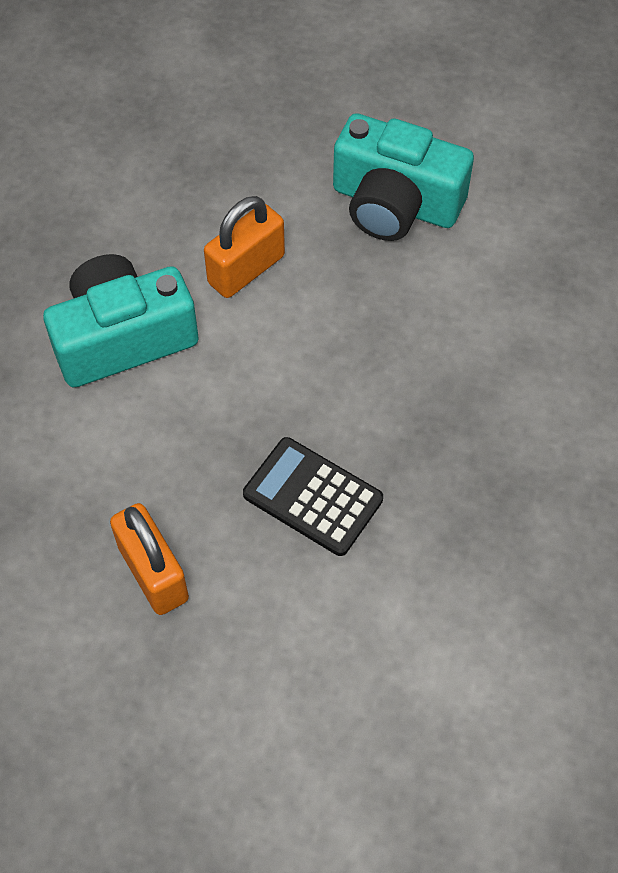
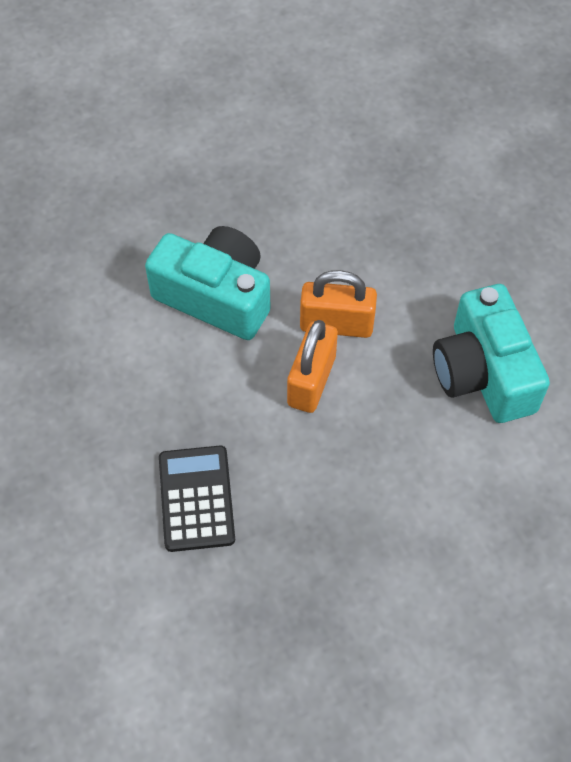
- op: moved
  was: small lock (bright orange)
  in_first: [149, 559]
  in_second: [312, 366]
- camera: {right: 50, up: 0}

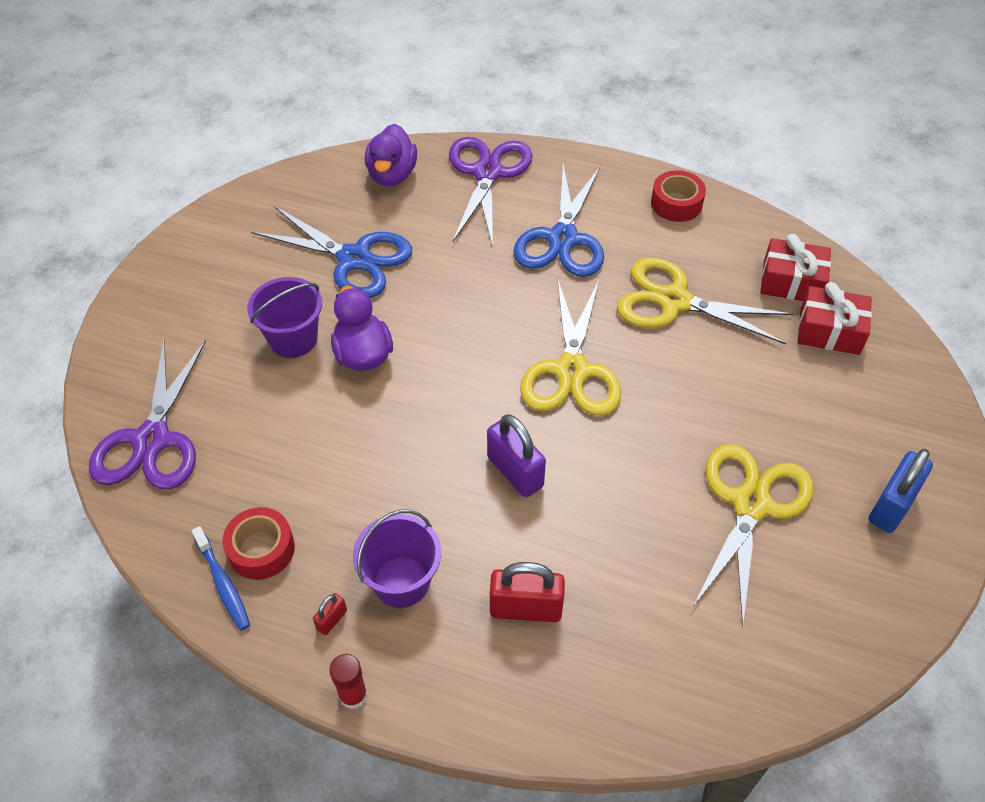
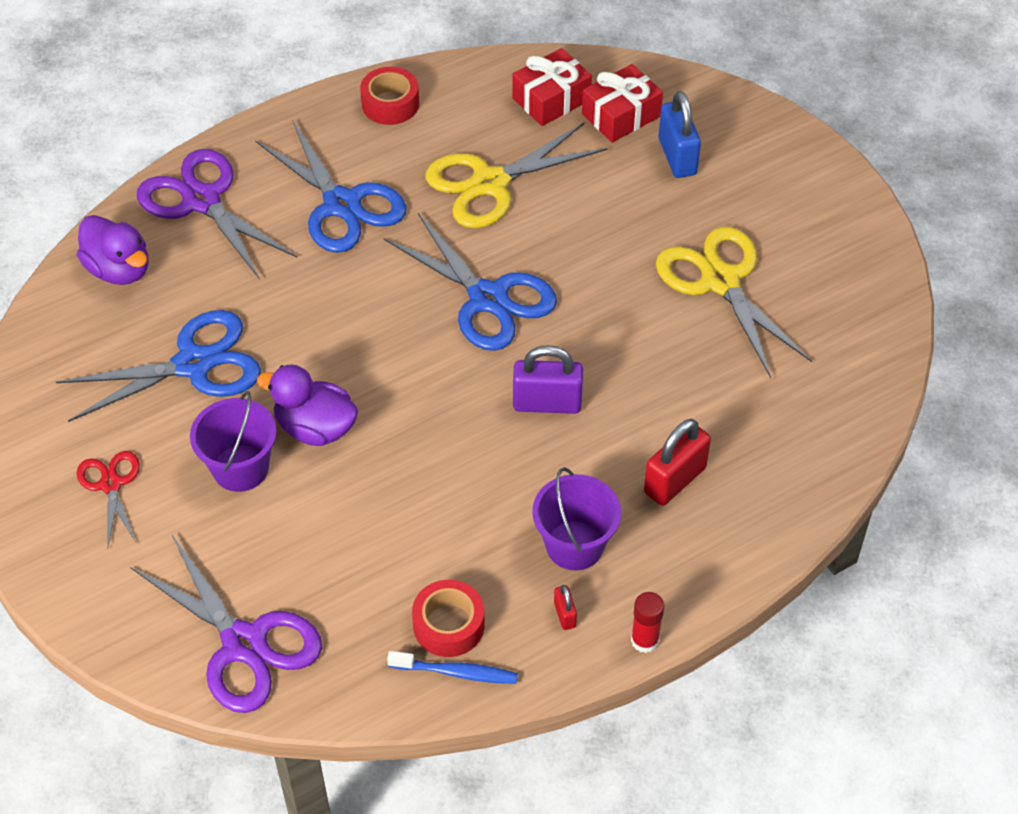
- op: added
  now: pair of scissors (crimson)
  in_second: [108, 500]
- op: recoloured
  was: pair of scissors (golden)
  now: pair of scissors (cobalt)
  in_first: [570, 347]
  in_second: [470, 282]
- op: moved
  was: small lock (cobalt)
  in_first: [900, 491]
  in_second: [680, 134]
- camera: {right: -50, up: 0}

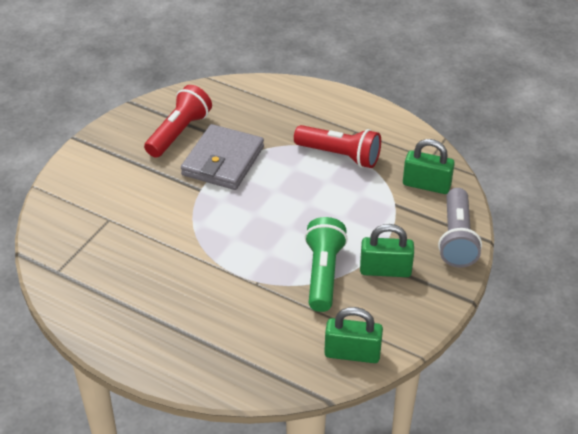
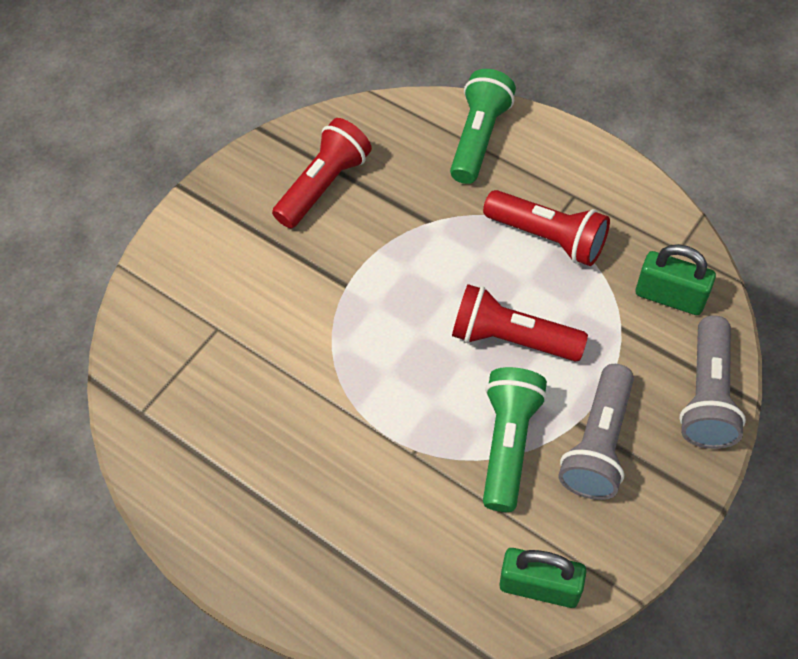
- op: added
  now: flashlight (green)
  in_second: [483, 126]
- op: added
  now: flashlight (crimson)
  in_second: [520, 323]
- op: replaced
  was: small lock (green)
  now: flashlight (gray)
  in_first: [387, 250]
  in_second: [596, 432]
- op: removed
  was: card wallet (gray)
  in_first: [222, 157]
- camera: {right: 10, up: 15}

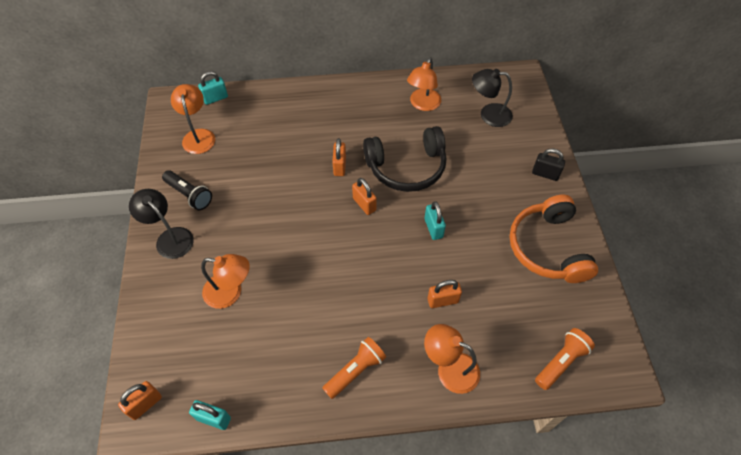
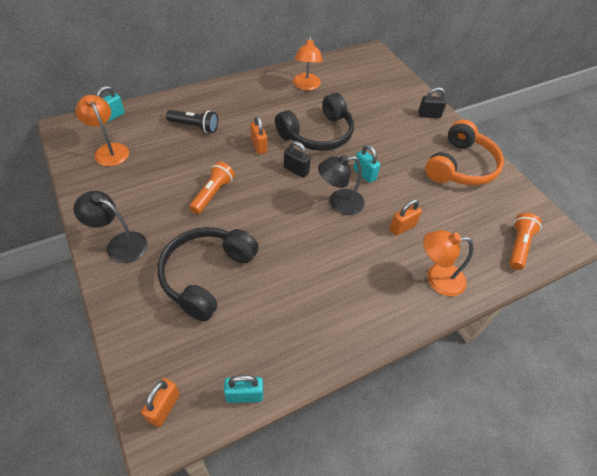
- op: replaced
  was: reading lamp (bright orange)
  now: headset (ebony)
  in_first: [225, 281]
  in_second: [208, 274]
- op: moved
  was: flashlight (ebony)
  in_first: [187, 190]
  in_second: [192, 121]
- op: moved
  was: flashlight (bright orange)
  in_first: [354, 368]
  in_second: [212, 187]
- op: recoloured
  was: small lock (bright orange)
  now: small lock (ebony)
  in_first: [364, 196]
  in_second: [297, 159]
- op: moved
  was: reading lamp (ebony)
  in_first: [492, 98]
  in_second: [341, 185]
- op: turned
  was: headset (bright orange)
  in_first: [553, 239]
  in_second: [464, 153]
  clockwise: -120
- camera: {right: -25, up: -5}

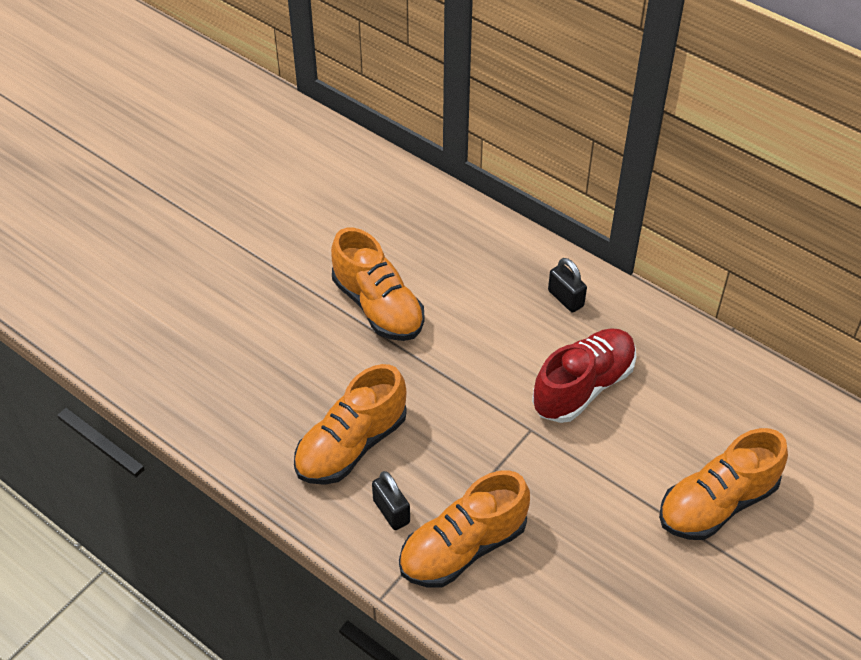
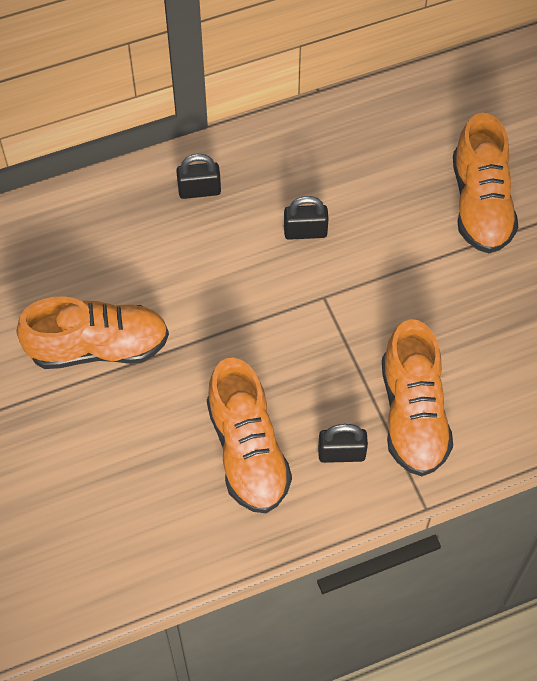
- op: replaced
  was: sneaker (crimson)
  now: small lock (ebony)
  in_first: [584, 375]
  in_second: [306, 218]
- camera: {right: -60, up: 10}

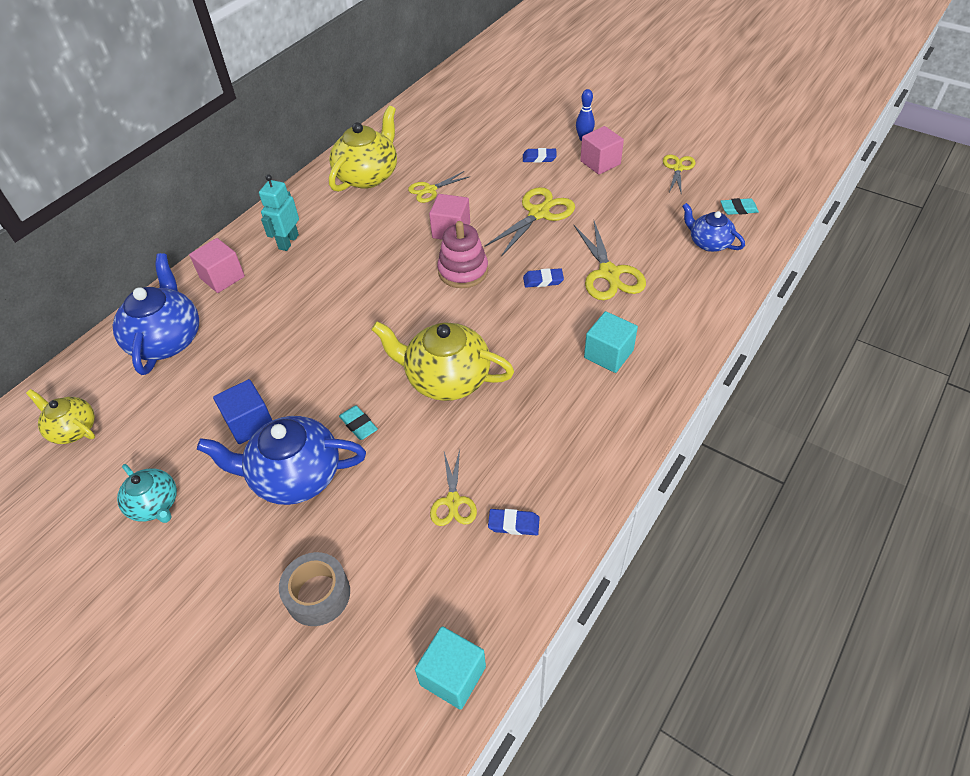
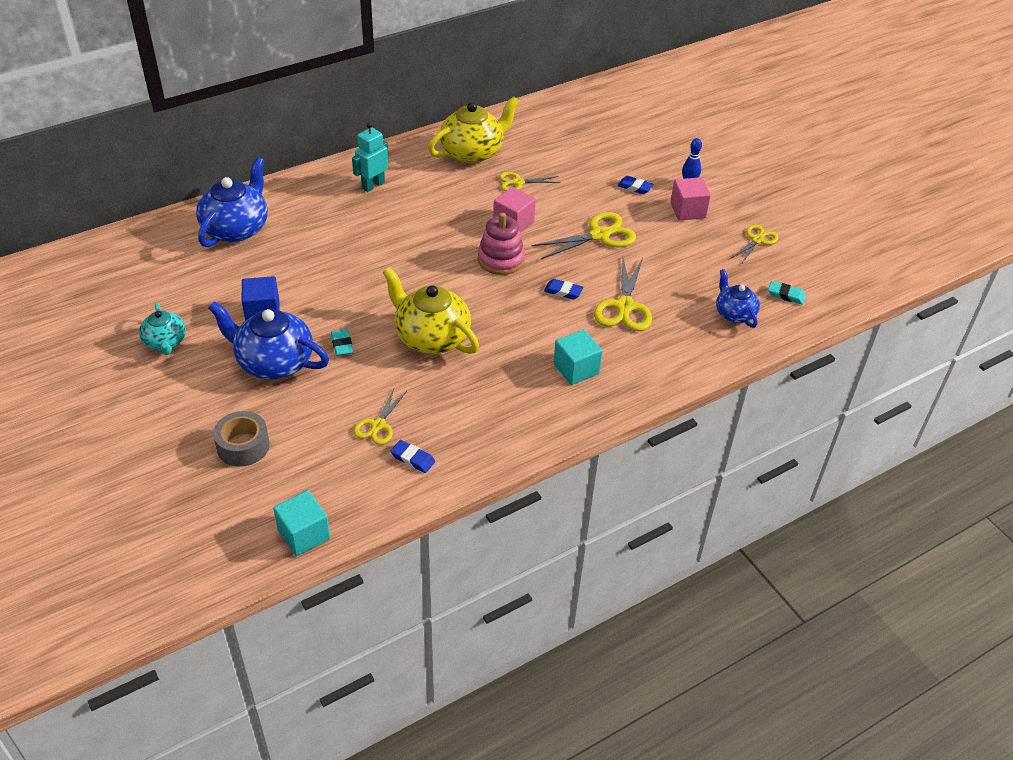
- op: removed
  was: tea pot (golden)
  in_first: [60, 416]
- op: removed
  was: cube (rose-pink)
  in_first: [217, 265]
- camera: {right: 20, up: -5}

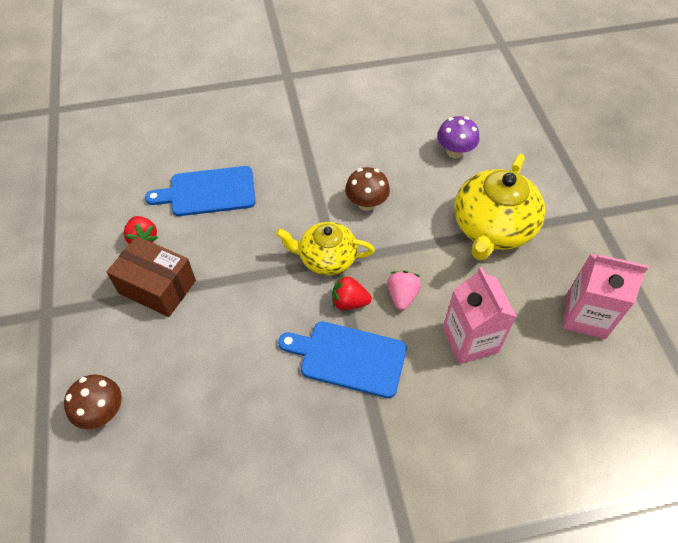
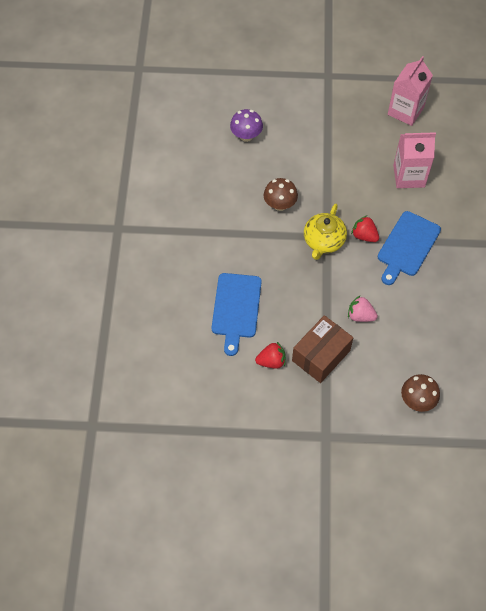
- op: moved
  was: toy strawberry (rose-pink)
  in_first: [404, 290]
  in_second: [363, 309]
- op: turned
  was: toy strawberry (crimson)
  in_first: [352, 292]
  in_second: [365, 228]
  clockwise: 105
- op: removed
  was: tea pot (golden)
  in_first: [500, 207]
- camera: {right: -75, up: 5}

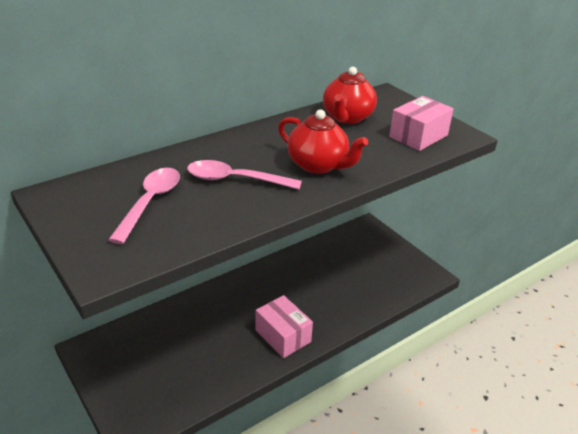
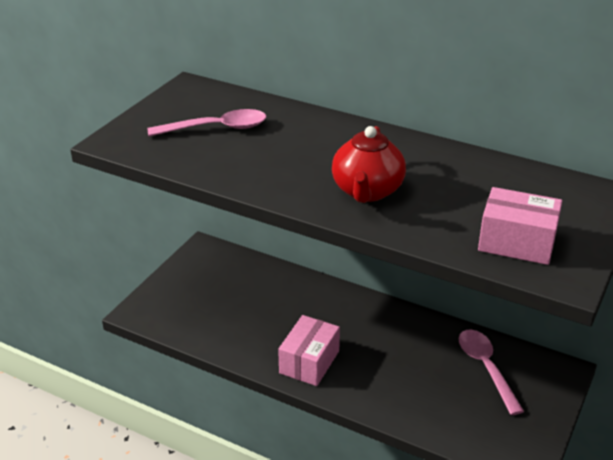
- op: moved
  was: teaspoon (rose-pink)
  in_first: [244, 175]
  in_second: [491, 372]
- op: removed
  was: tea pot (crimson)
  in_first: [350, 95]
- camera: {right: 65, up: 0}

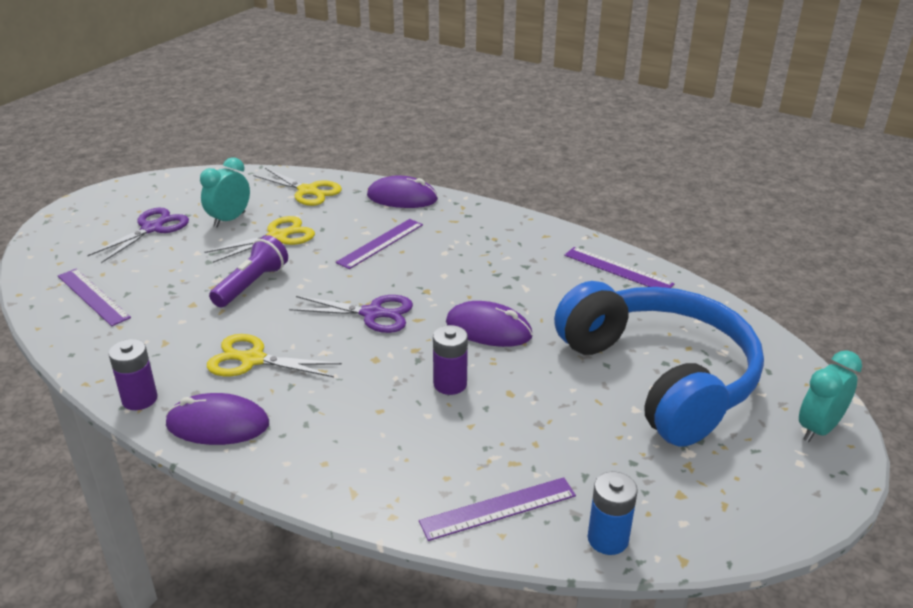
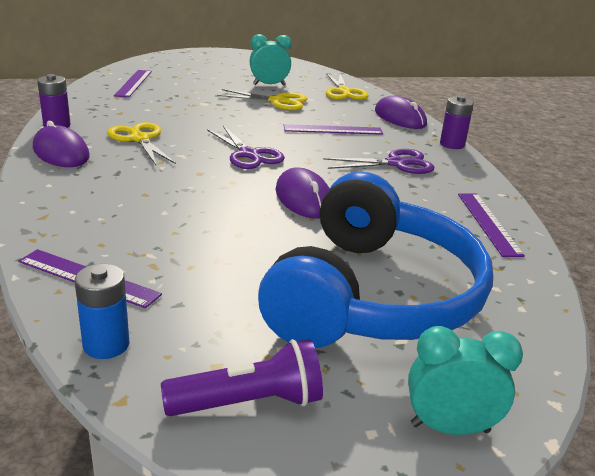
- op: moved
  was: flashlight (violet)
  in_first: [248, 271]
  in_second: [242, 377]
- op: moved
  was: pair of scissors (violet)
  in_first: [138, 235]
  in_second: [378, 161]
- op: moved
  was: AA battery (violet)
  in_first: [450, 360]
  in_second: [457, 122]
- camera: {right: 45, up: -5}

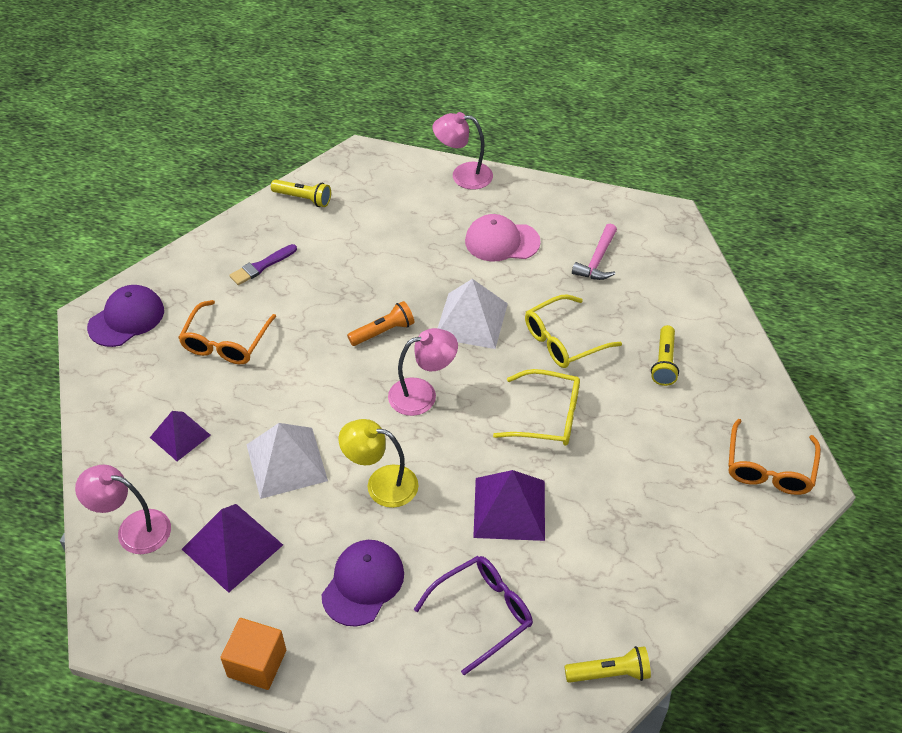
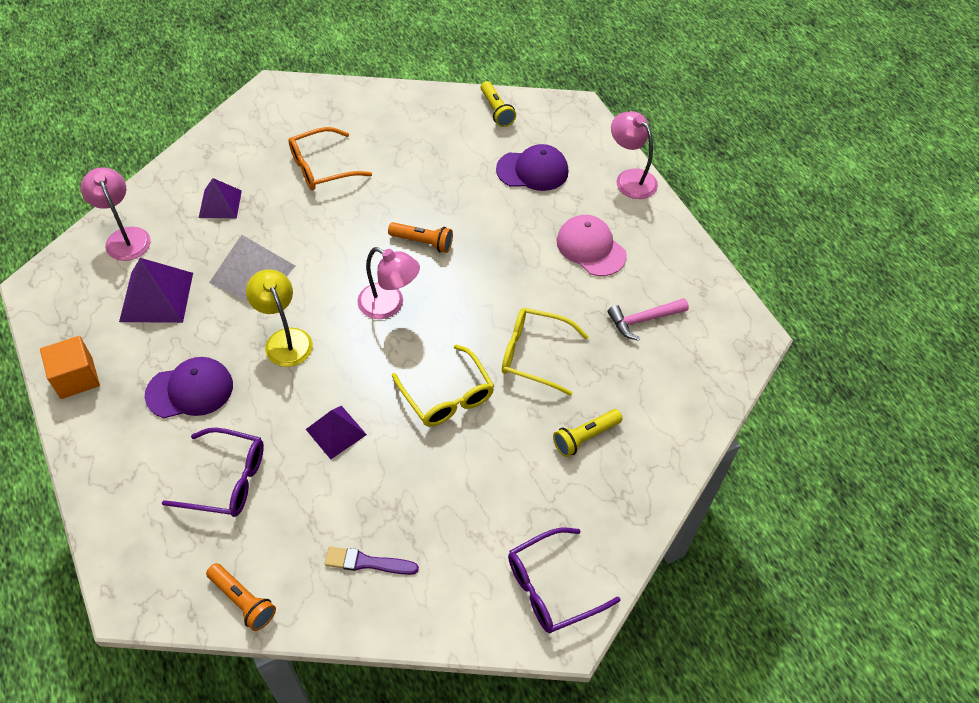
- op: recoloured
  was: flashlight (golden)
  now: flashlight (bright orange)
  in_first: [607, 664]
  in_second: [241, 597]
- op: resized
  was: pyramid shape (violet)
  in_first: [509, 505]
  in_second: [336, 432]
  ratio: 0.65
- op: moved
  was: paintbrush (violet)
  in_first: [263, 264]
  in_second: [371, 560]
- op: moved
  was: cap (violet)
  in_first: [125, 316]
  in_second: [532, 167]
- op: recoloured
  was: glasses (bright orange)
  now: glasses (violet)
  in_first: [774, 457]
  in_second: [564, 580]
- op: removed
  was: pyramid shape (pure white)
  in_first: [473, 314]
- camera: {right: 45, up: 5}

